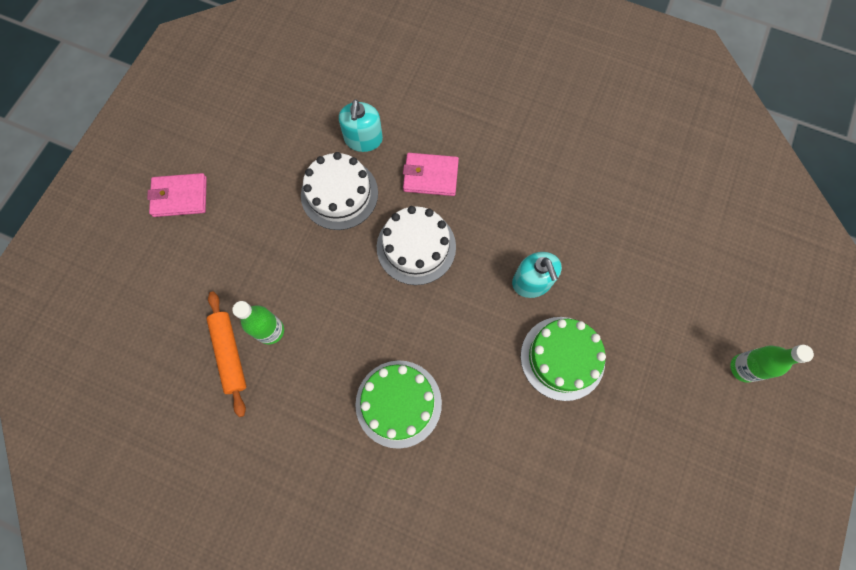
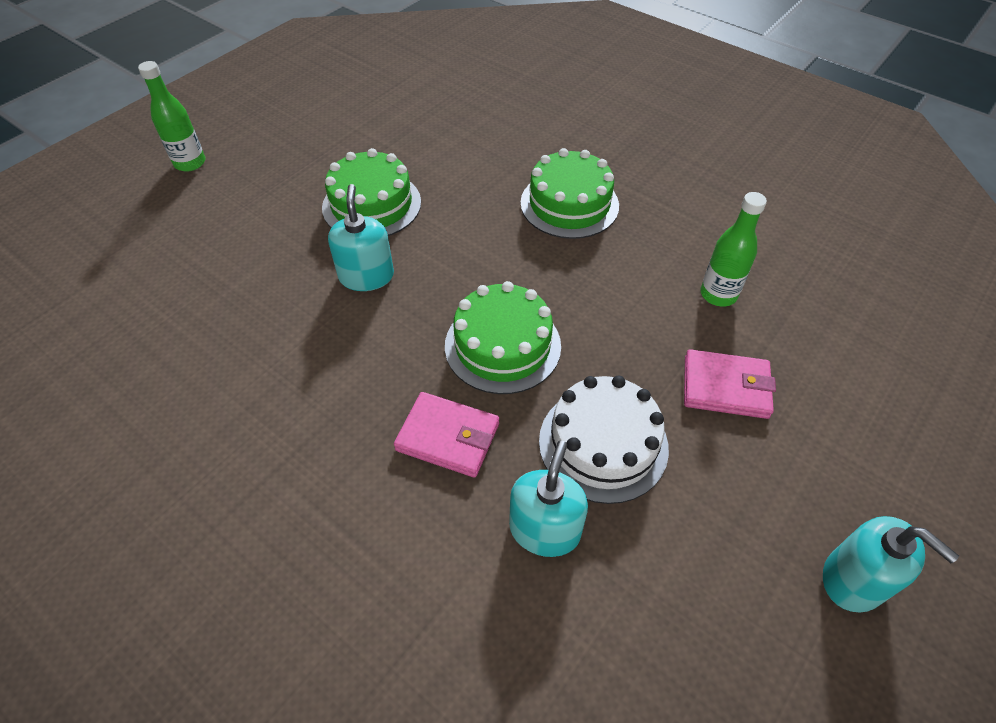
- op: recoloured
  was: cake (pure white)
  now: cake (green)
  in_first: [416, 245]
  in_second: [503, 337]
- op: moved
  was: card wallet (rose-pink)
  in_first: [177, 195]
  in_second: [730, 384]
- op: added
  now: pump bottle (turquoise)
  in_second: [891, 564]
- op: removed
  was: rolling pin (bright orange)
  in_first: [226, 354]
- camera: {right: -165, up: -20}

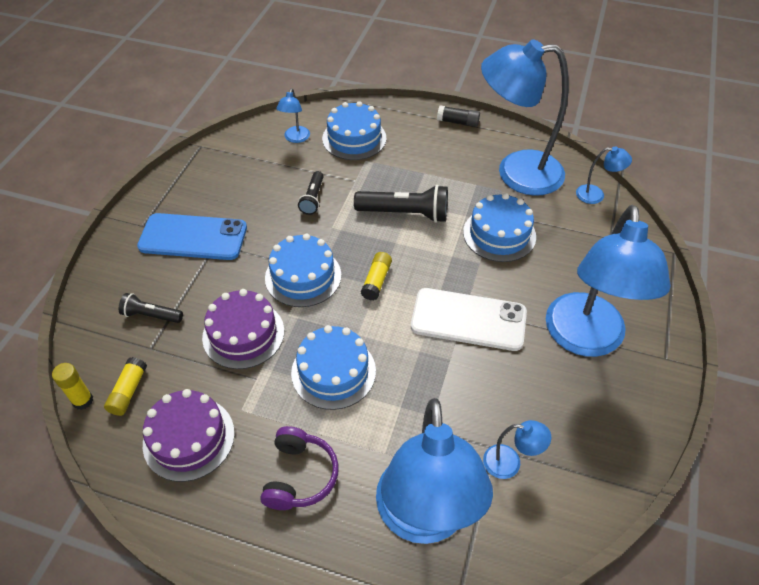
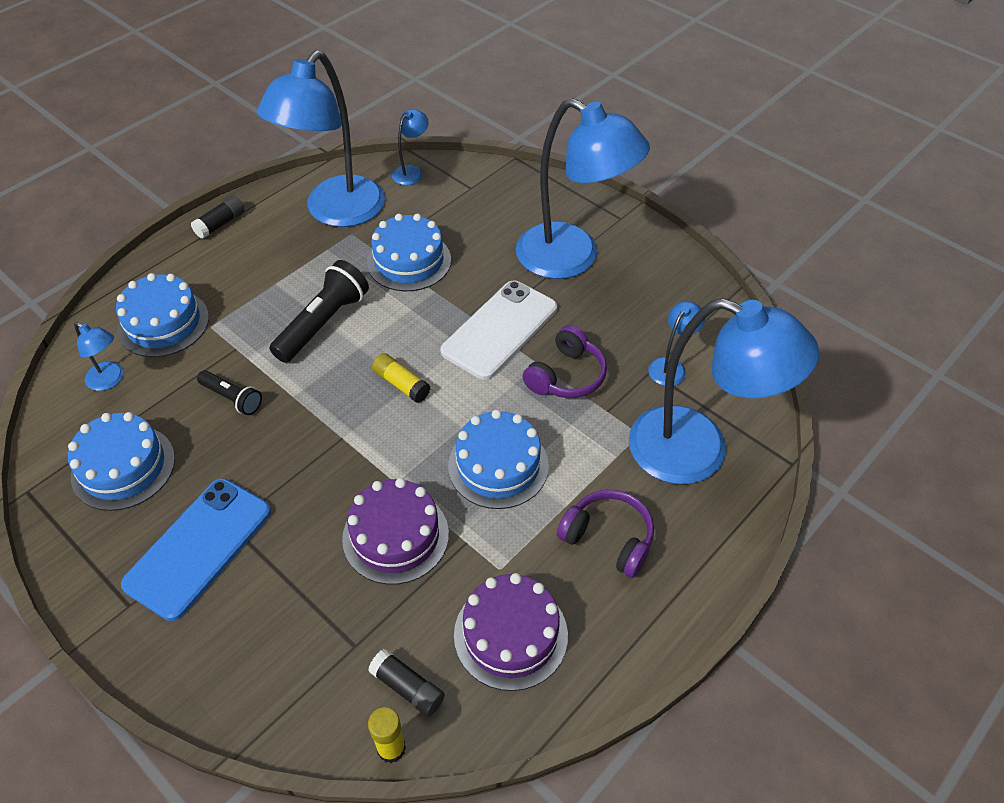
- op: moved
  was: cake (cobalt)
  in_first: [303, 270]
  in_second: [121, 461]
- op: recoloured
  was: glue (golden)
  now: glue (ebony)
  in_first: [125, 386]
  in_second: [406, 683]
- op: added
  now: headset (violet)
  in_second: [564, 361]
- op: removed
  was: flashlight (ebony)
  in_first: [151, 308]
- camera: {right: -65, up: 0}

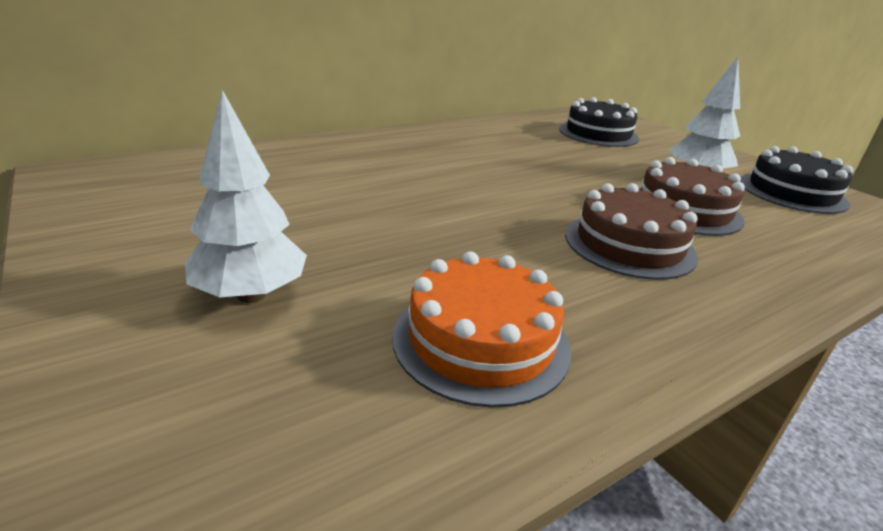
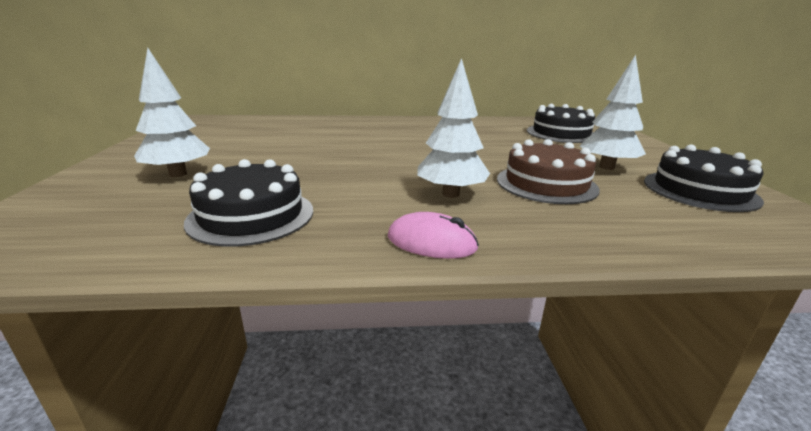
- op: recoloured
  was: cake (bright orange)
  now: cake (ebony)
  in_first: [481, 329]
  in_second: [248, 203]
- op: added
  now: mouse (rose-pink)
  in_second: [433, 235]
- op: replaced
  was: cake (brown)
  now: toy tree (pure white)
  in_first: [631, 231]
  in_second: [453, 128]
- camera: {right: 30, up: -5}

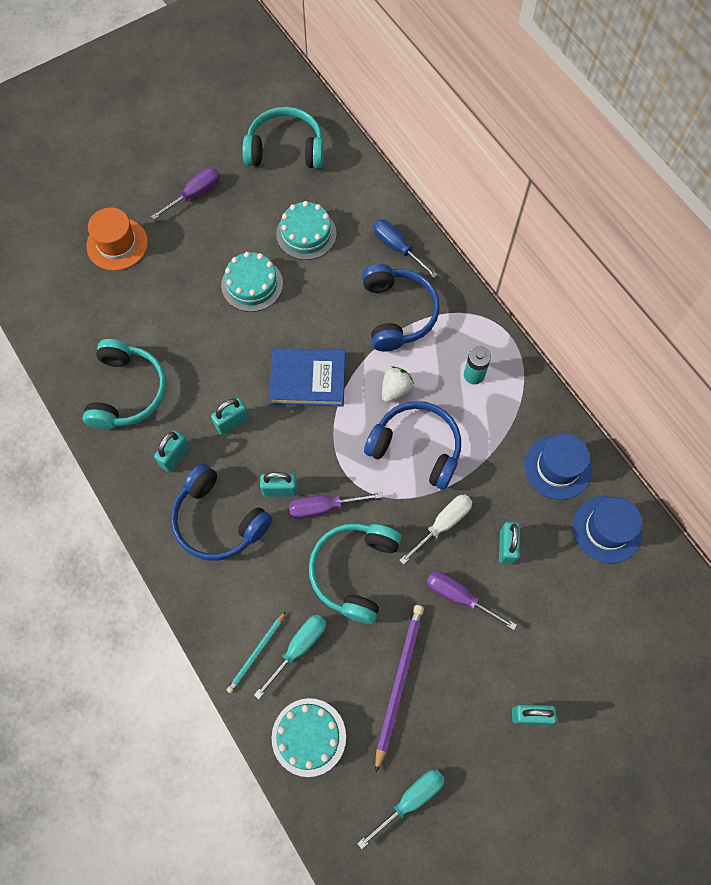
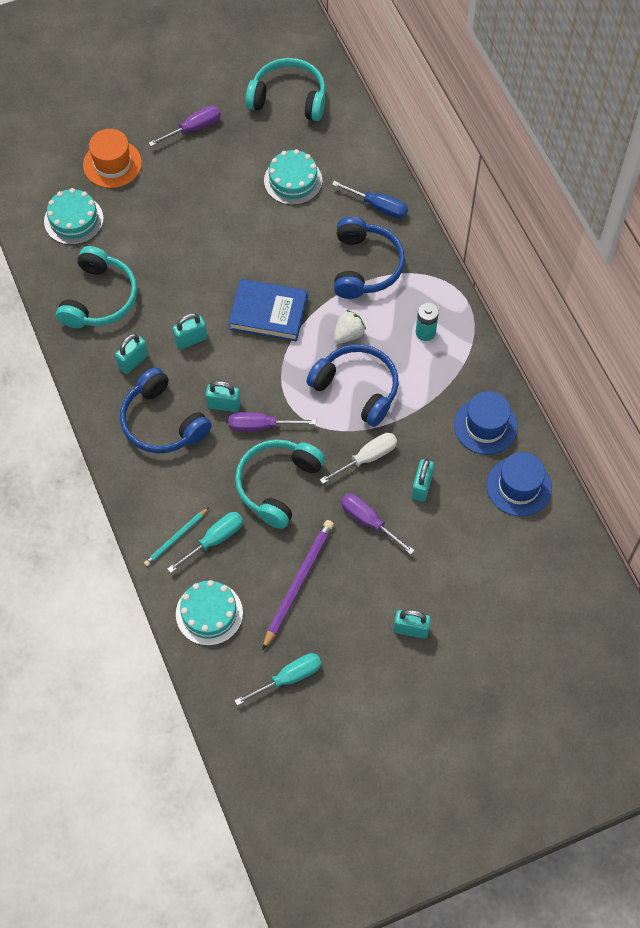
- op: moved
  was: cake (turquoise)
  in_first: [252, 282]
  in_second: [74, 216]
- op: turned
  was: flat screwdriver (cobalt)
  in_first: [405, 249]
  in_second: [370, 200]
  clockwise: 150
- camera: {right: 10, up: -5}

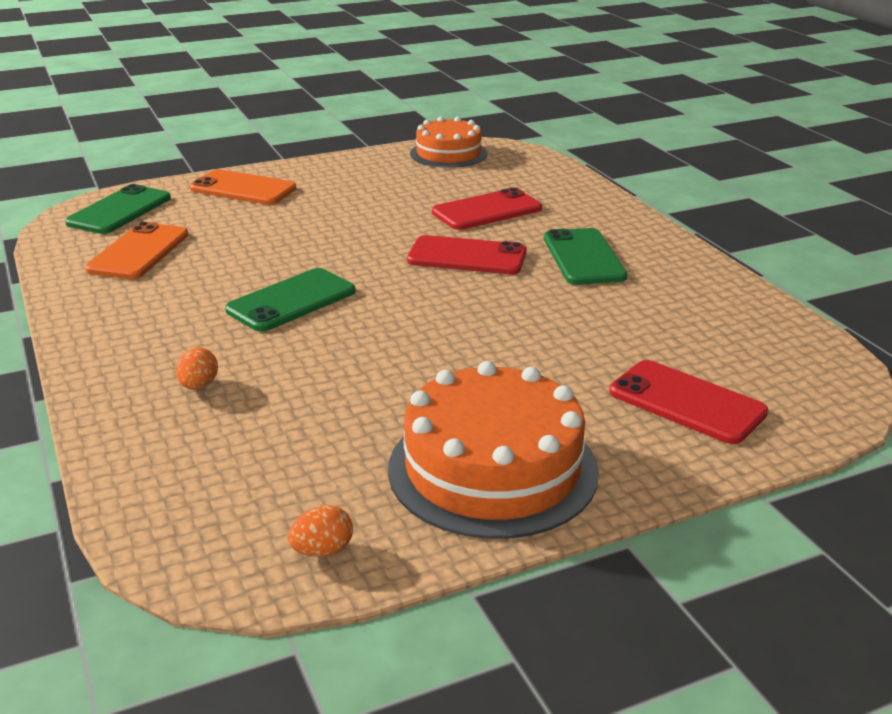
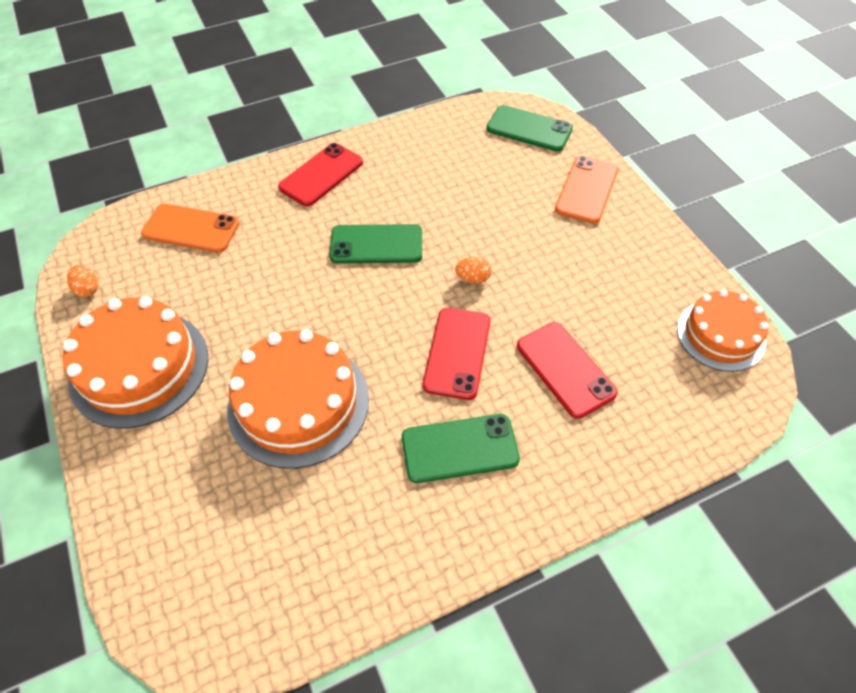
- op: moved
  was: phone (bright orange)
  in_first: [137, 250]
  in_second: [190, 228]
- op: added
  now: cake (bright orange)
  in_second: [298, 399]
- op: moved
  was: phone (crimson)
  in_first: [688, 402]
  in_second: [320, 174]
- op: turned
  was: phone (green)
  in_first: [290, 300]
  in_second: [375, 243]
  clockwise: -45
- op: moved
  was: egg (bright orange)
  in_first: [197, 368]
  in_second: [473, 270]
- camera: {right: 90, up: 25}

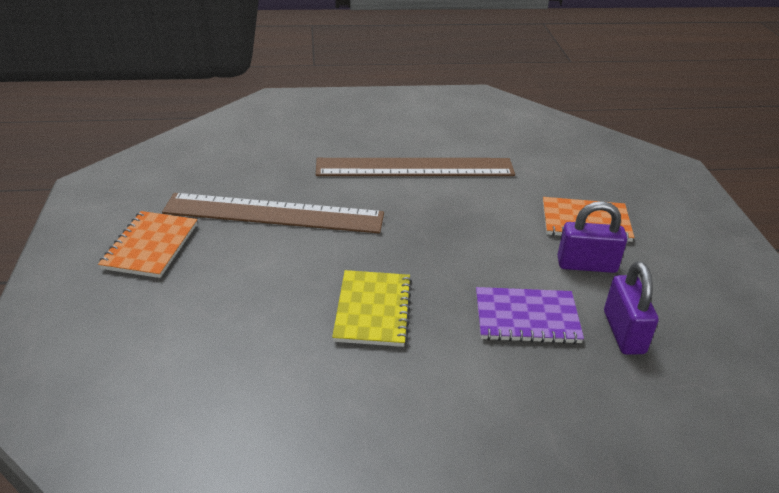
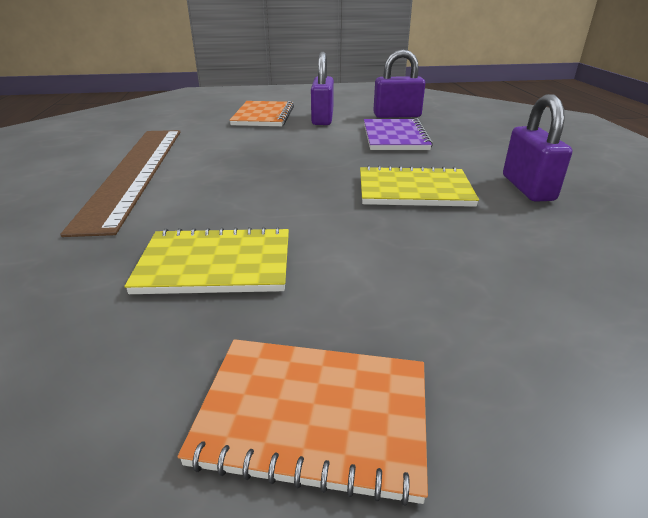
- op: replaced
  was: measuring stick (brown)
  now: notepad (golden)
  in_first: [273, 213]
  in_second: [206, 260]
- op: added
  now: small lock (violet)
  in_second: [537, 148]
- camera: {right: -90, up: -5}

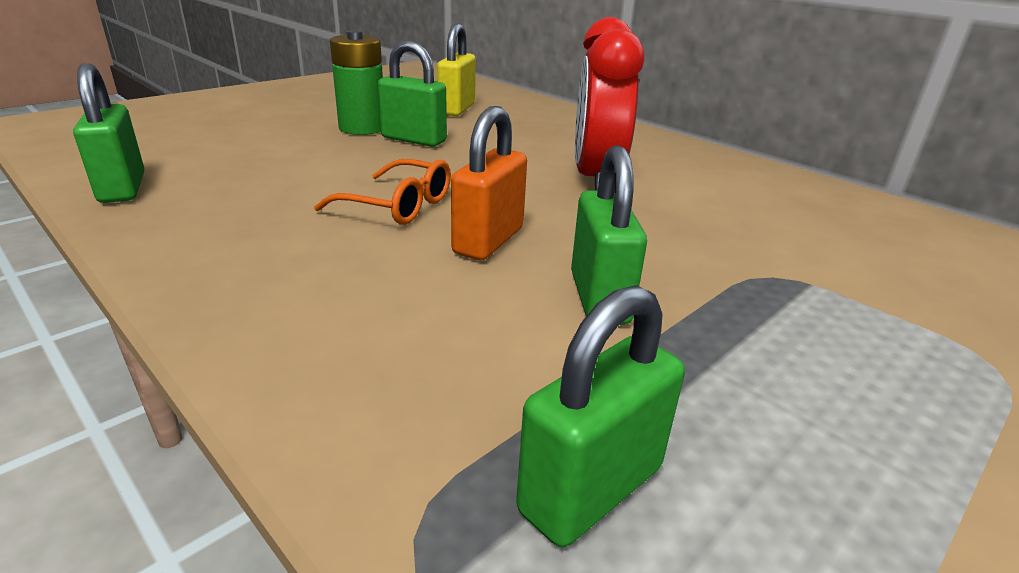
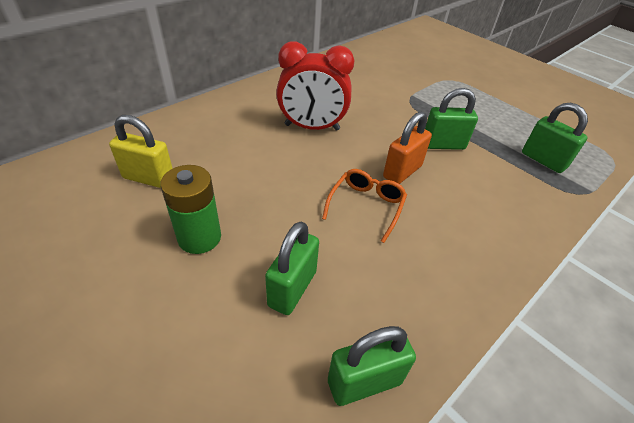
- op: moved
  was: small lock (green)
  in_first: [412, 93]
  in_second: [292, 268]
- op: turned
  was: small lock (bright orange)
  in_first: [489, 183]
  in_second: [407, 147]
  clockwise: -75
- camera: {right: -90, up: 15}

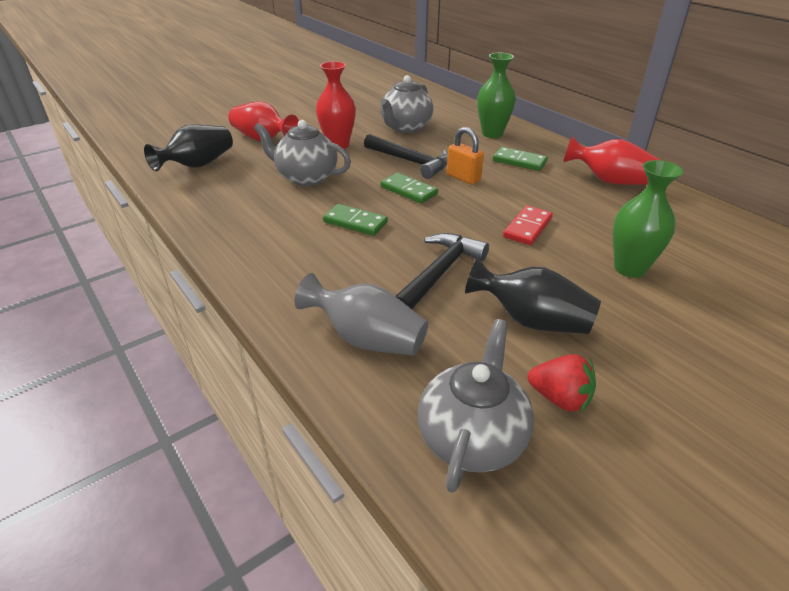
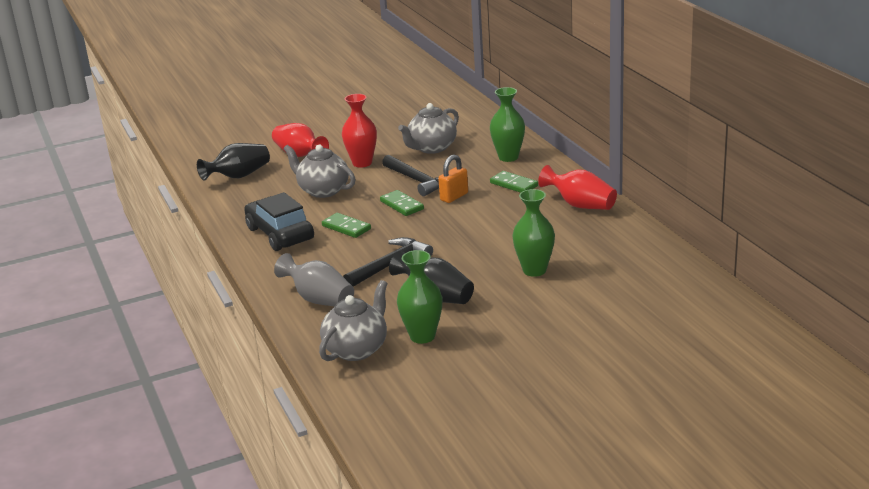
- op: added
  now: automobile (ebony)
  in_second: [279, 221]
- op: replaced
  was: toy strawberry (crimson)
  now: tall vase (green)
  in_first: [562, 383]
  in_second: [419, 297]
- op: turned
  was: small lock (bright orange)
  in_first: [465, 156]
  in_second: [453, 179]
  clockwise: 75
- op: removed
  was: domino (crimson)
  in_first: [528, 225]
- camera: {right: 15, up: -10}

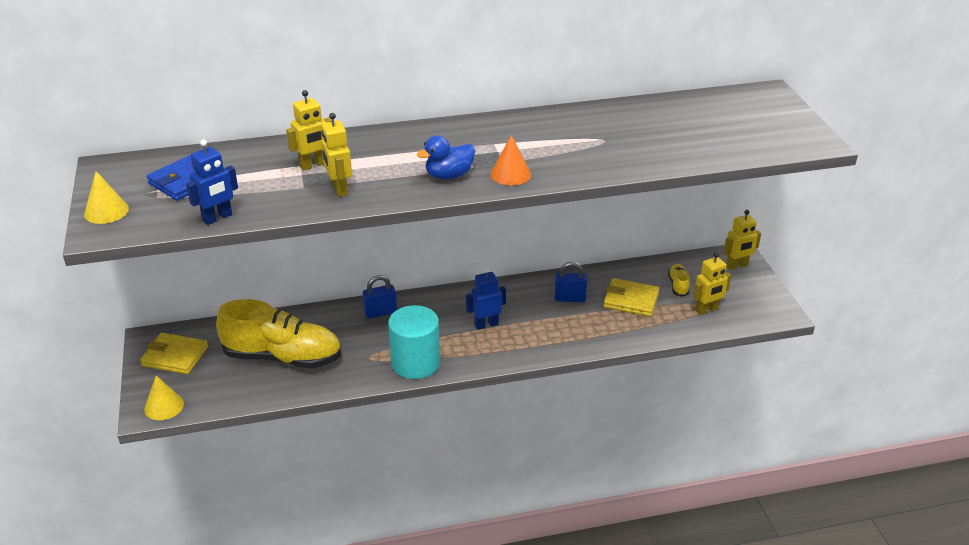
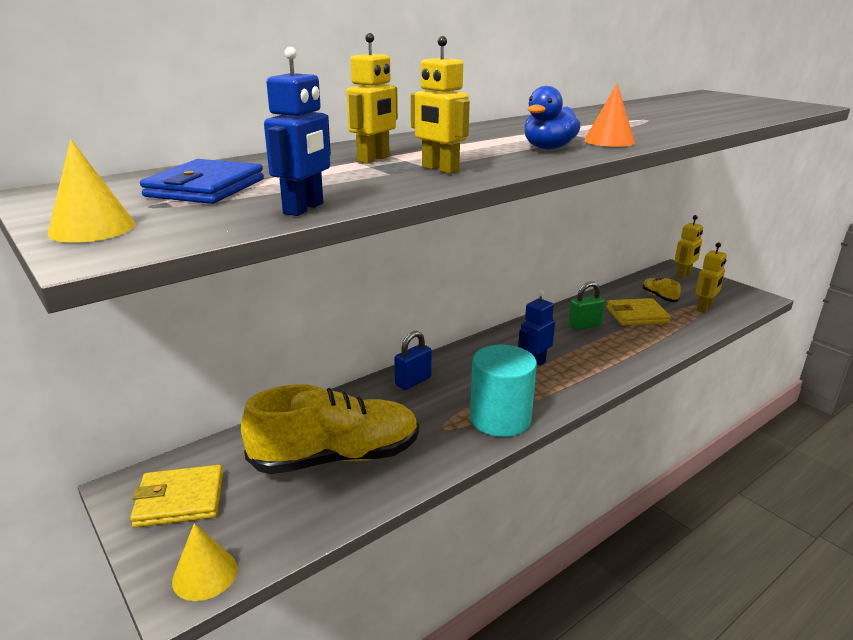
- op: recoloured
  was: small lock (cobalt)
  now: small lock (green)
  in_first: [571, 281]
  in_second: [586, 306]
- camera: {right: -25, up: -10}

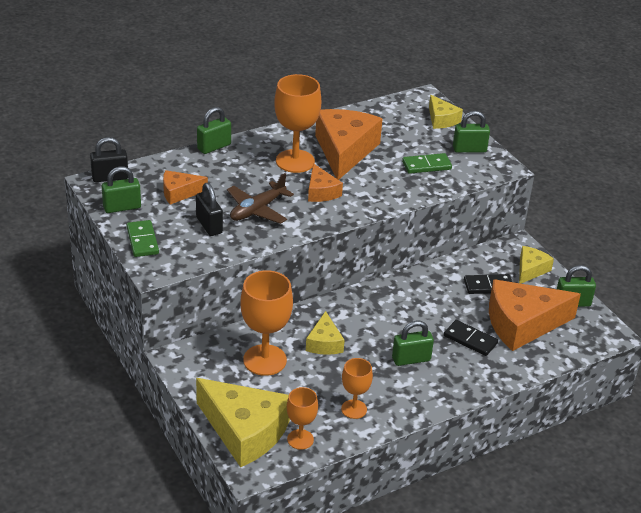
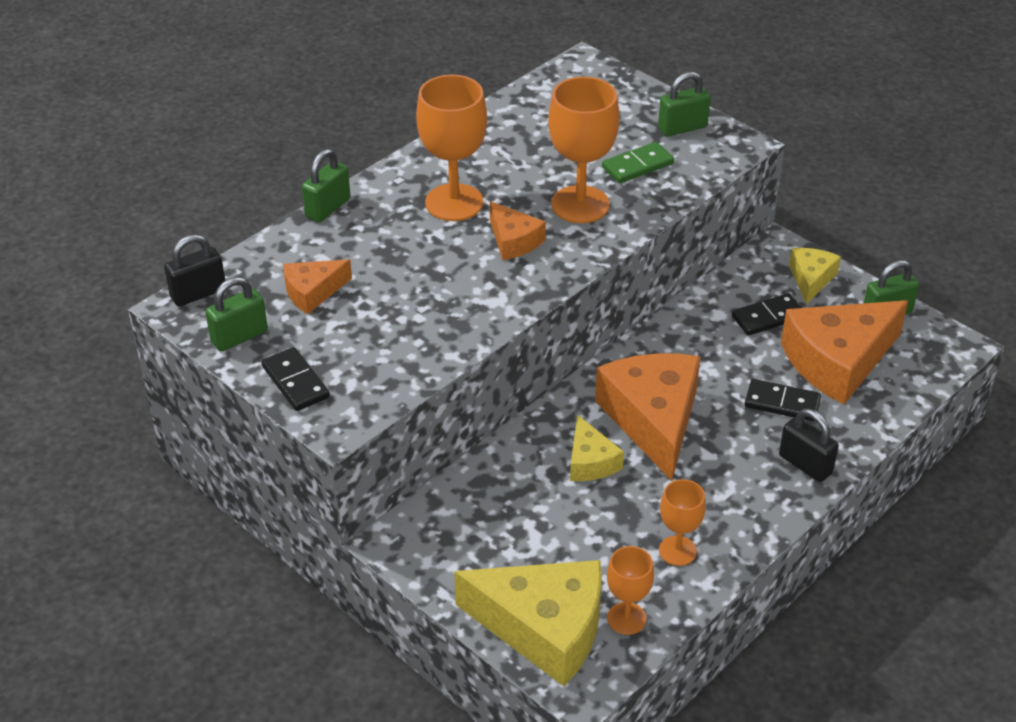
- op: recoloured
  was: domino (green)
  now: domino (ebony)
  in_first: [143, 238]
  in_second: [295, 379]
- op: moved
  was: goblet (bright orange)
  in_first: [267, 323]
  in_second: [583, 149]
- op: moved
  was: piece of cheese (bright orange)
  in_first: [349, 144]
  in_second: [648, 417]
- op: moved
  was: small lock (ebony)
  in_first: [209, 209]
  in_second: [809, 445]
- op: removed
  was: plane (brown)
  in_first: [260, 198]
- op: removed
  was: small lock (green)
  in_first: [413, 343]
- op: removed
  was: piece of cheese (golden)
  in_first: [446, 112]
- camera: {right: -15, up: 5}

